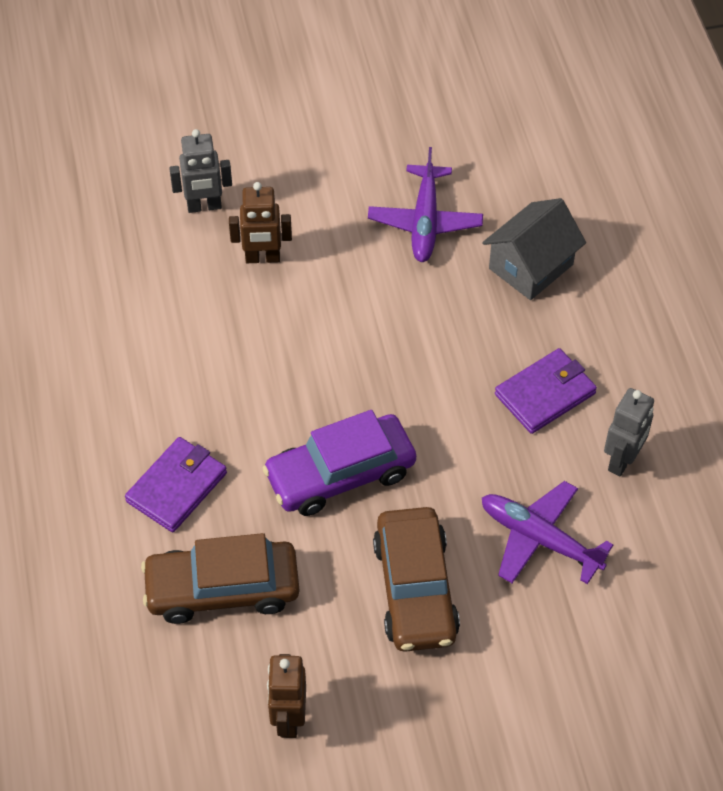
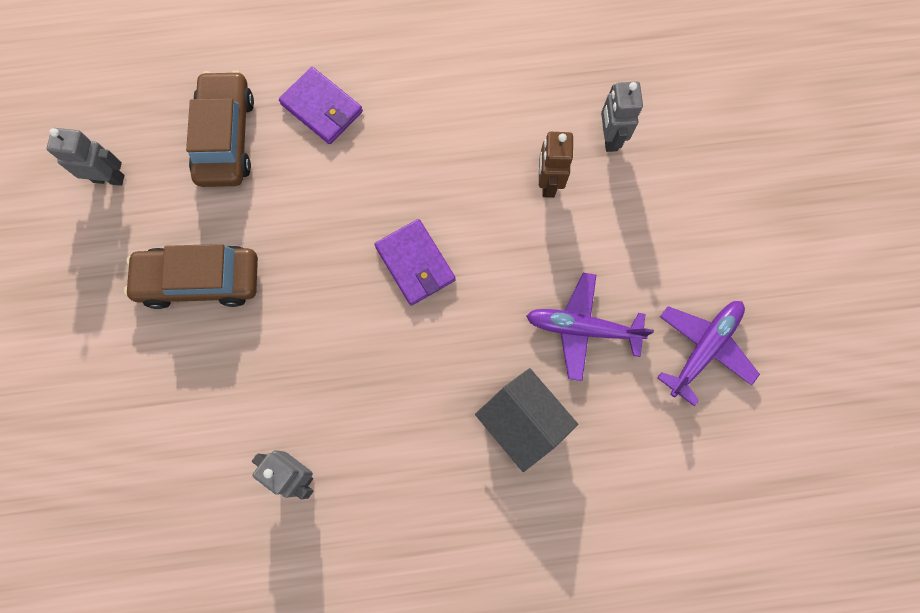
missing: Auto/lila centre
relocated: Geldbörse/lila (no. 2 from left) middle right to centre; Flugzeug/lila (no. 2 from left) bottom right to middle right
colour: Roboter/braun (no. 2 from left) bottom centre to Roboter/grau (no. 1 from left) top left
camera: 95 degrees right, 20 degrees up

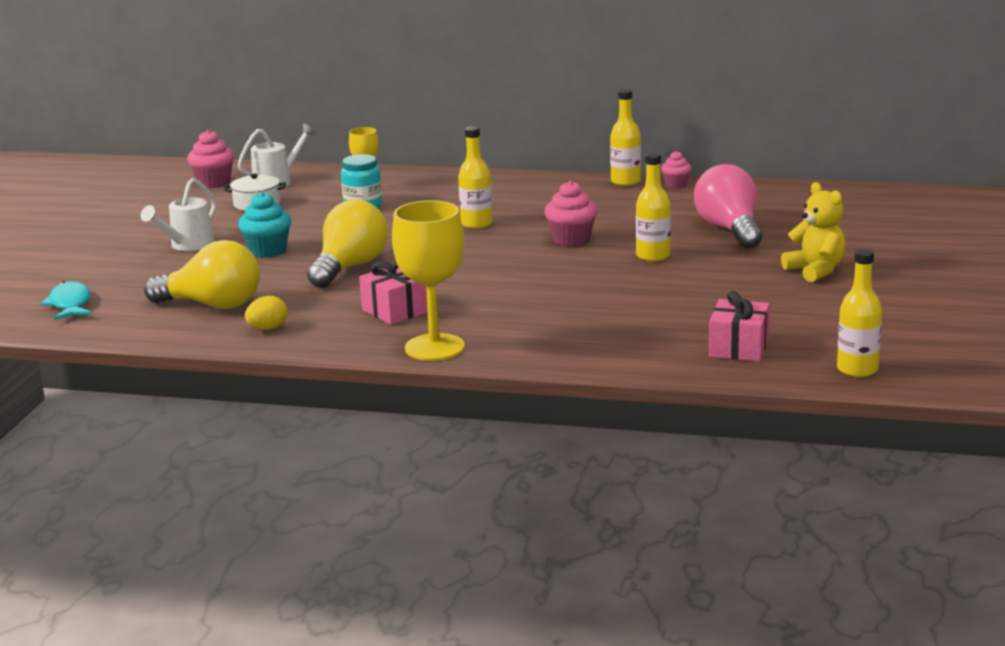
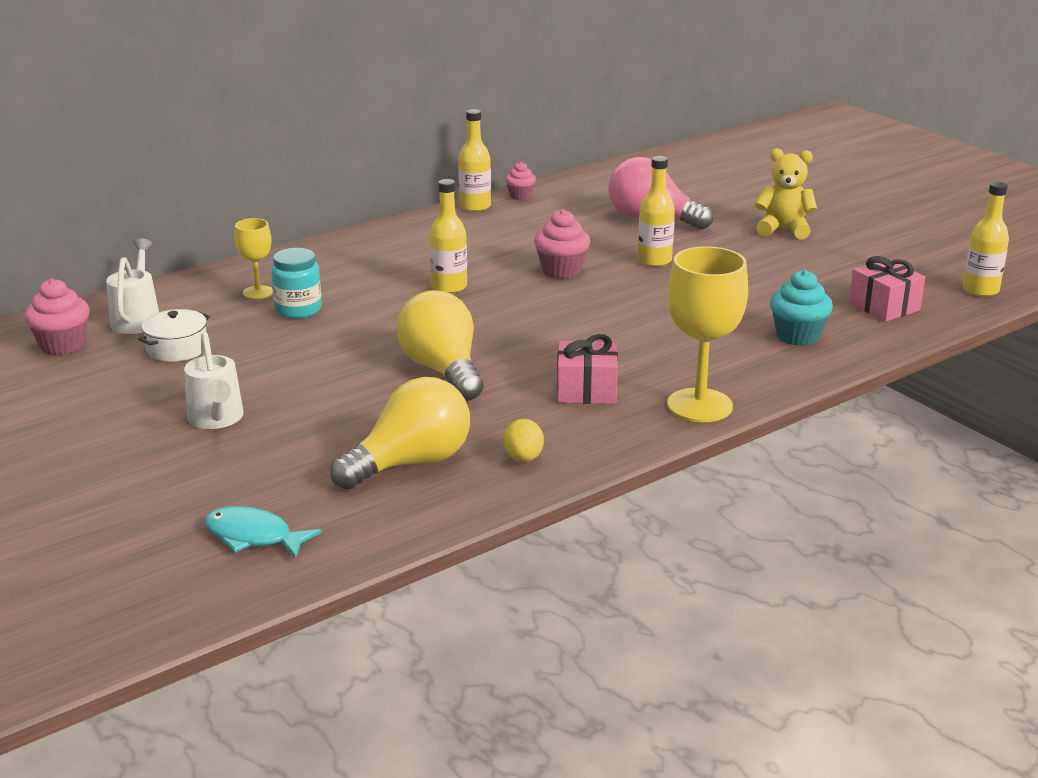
relocated: Muffin/türkis middle left to middle right
camera: 50 degrees left, 5 degrees up

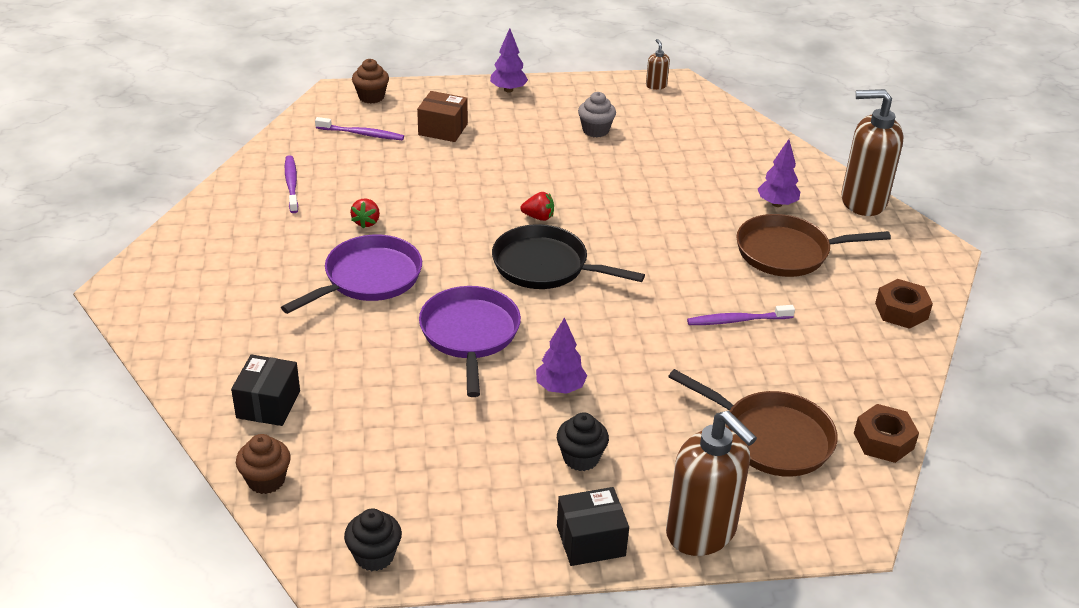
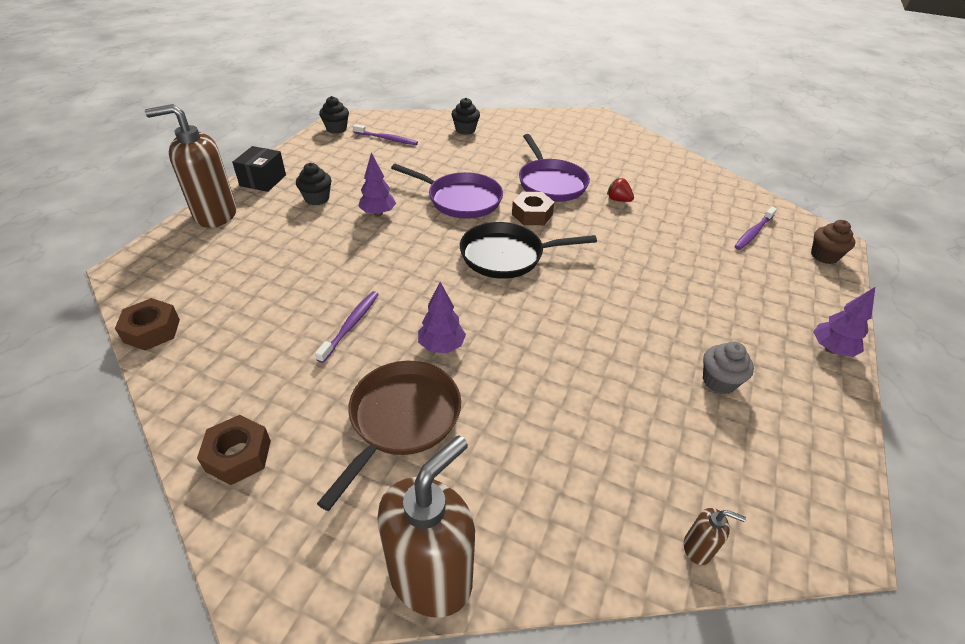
missing: Schachtel/braun top centre; Erdbeere/rot (no. 2 from left) centre; Pfanne/braun (no. 1 from left) bottom right; Muffin/braun (no. 1 from left) bottom left
appeared: Sechskantmutter/braun (no. 3 from left) top centre
relocated: Seifenspender/braun (no. 1 from left in the first image) top centre to Seifenspender/braun (no. 3 from left) bottom right; Baum/lila (no. 3 from left in the first image) top right to Baum/lila (no. 2 from left) centre; Zahnbürste/lila (no. 1 from left in the first image) top left to Zahnbürste/lila (no. 2 from left) top centre
exchanged: Schachtel/schwarz (no. 1 from left) middle left to Muffin/schwarz (no. 3 from left) top centre
spun: Pfanne/schwarz centre = centre 150 degrees counterclockwise
camera: 120 degrees right, 5 degrees up

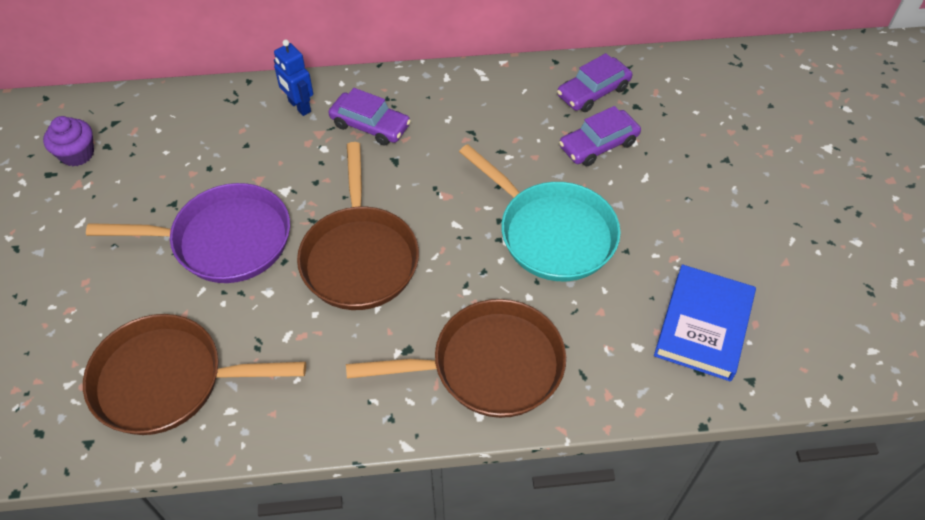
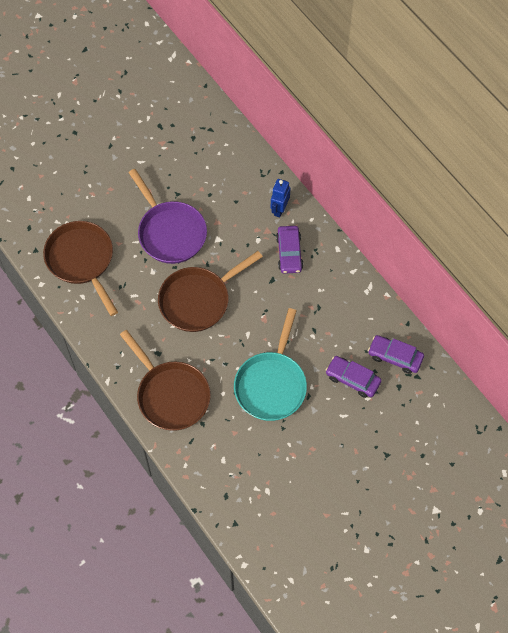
missing: Muffin/lila top left; Buch/blau middle right
camera: 60 degrees right, 10 degrees up

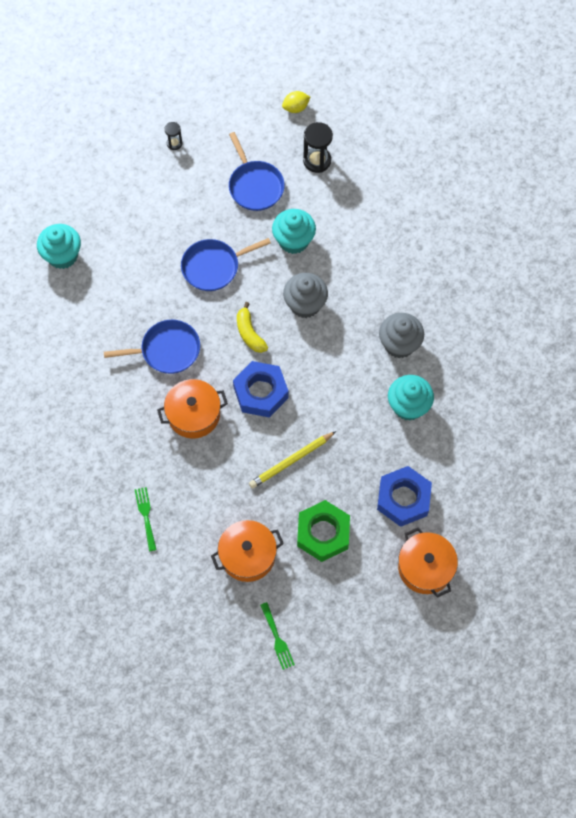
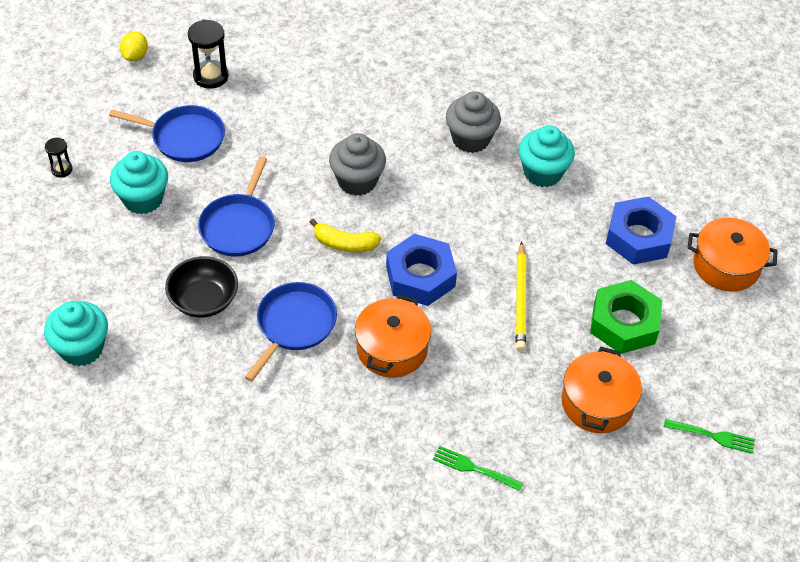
appeared: Schüssel/schwarz middle left
relocated: Muffin/türkis (no. 2 from left) top centre to top left
camera: 55 degrees left, 15 degrees down

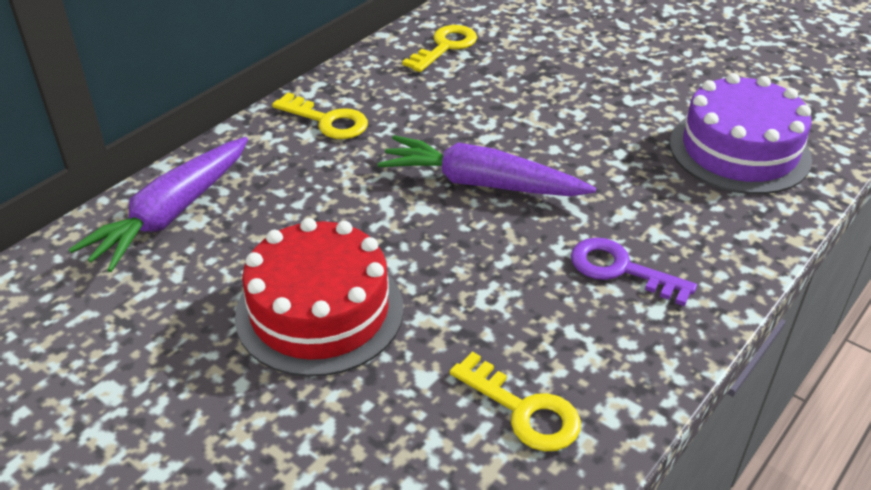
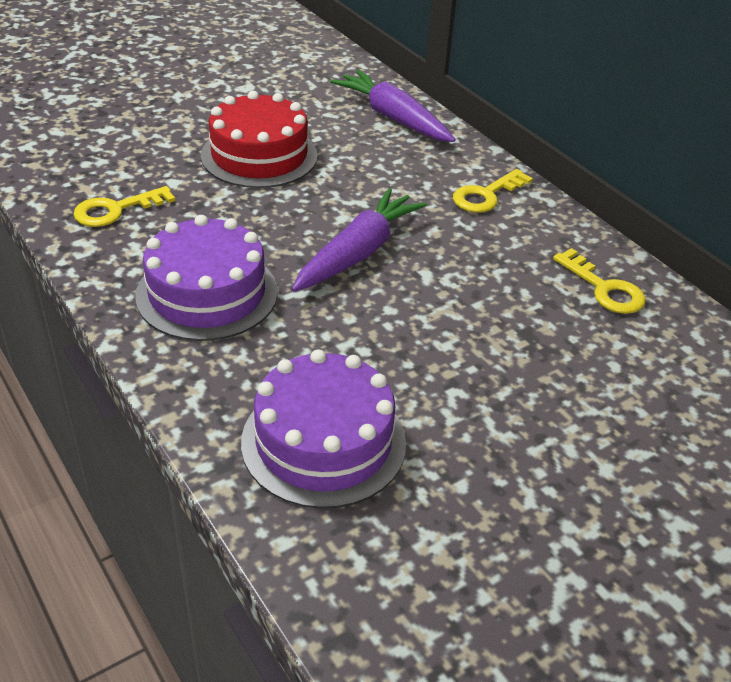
exchanged: Schlüssel/lila middle right to Kuchen/lila (no. 1 from left) middle left
camera: 105 degrees right, 0 degrees up

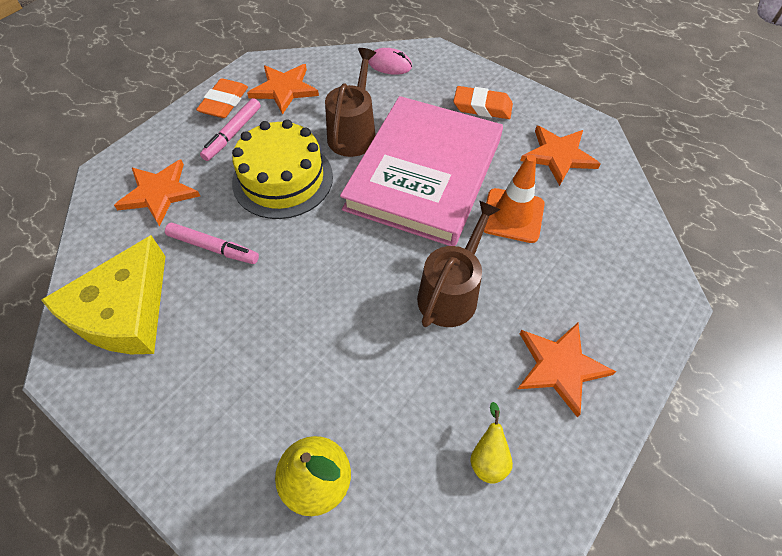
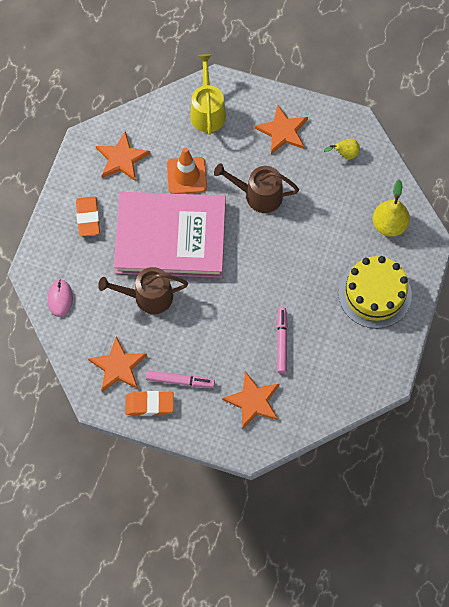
missing: Käse/gelb middle left
appeared: Gießkanne/gelb top centre
relocated: Kuchen/gelb top centre to middle right
camera: 110 degrees left, 10 degrees up

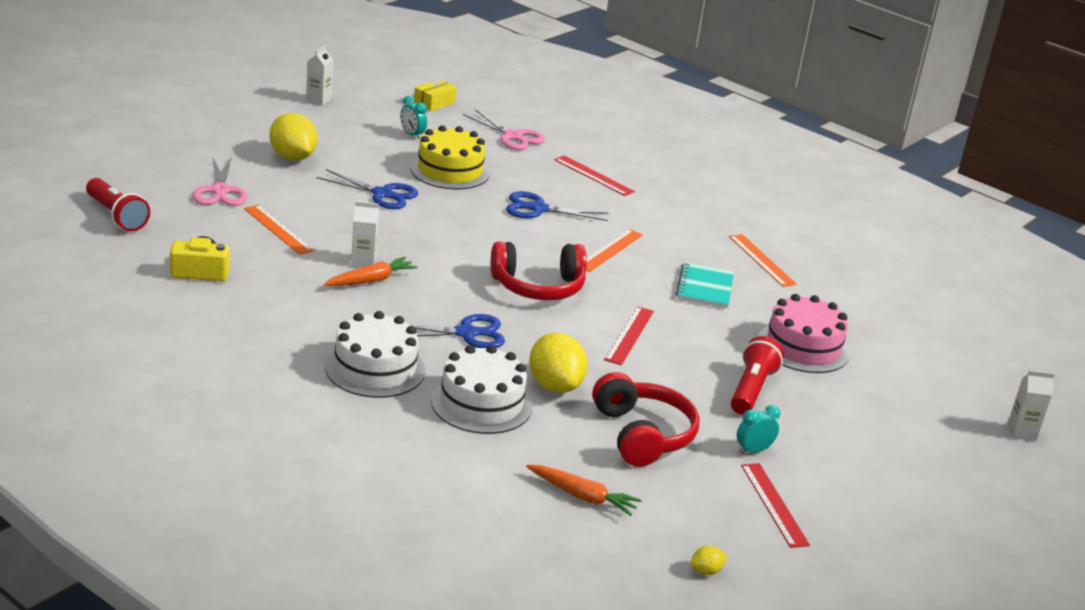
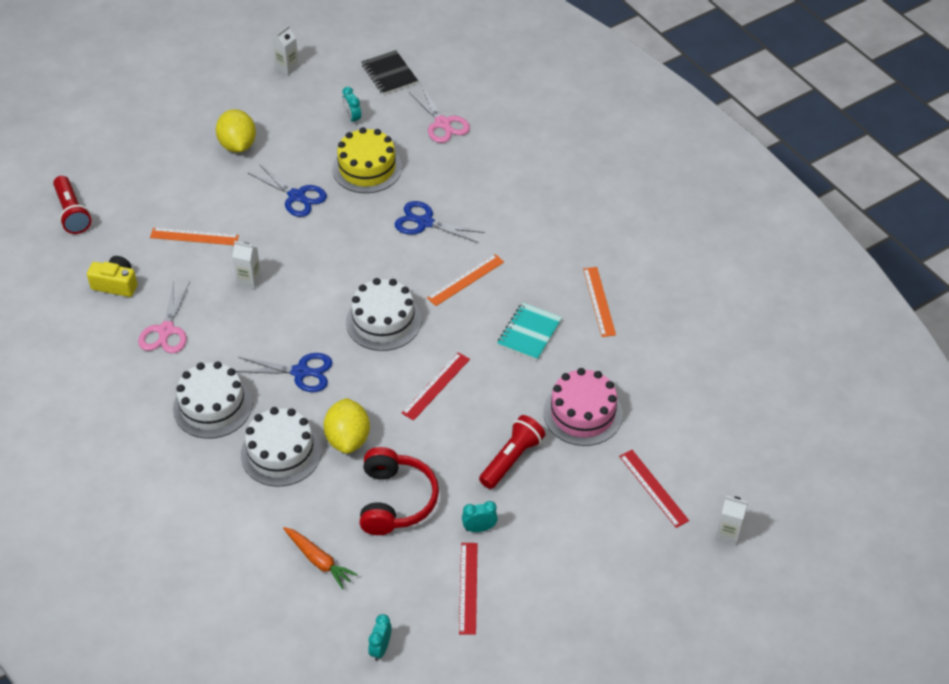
missing: Karotte/orange (no. 1 from left) centre
relocated: Lineal/rot (no. 1 from left in the first image) top centre to Lineal/rot (no. 3 from left) bottom right; Schere/rosa (no. 1 from left) top left to middle left
exchanged: Schachtel/gelb top centre to Notizbuch/schwarz top centre; Kopfhörer/rot (no. 1 from left) centre to Kuchen/weiß (no. 3 from left) centre; Zitrone/gelb (no. 3 from left) bottom centre to Wecker/türkis (no. 2 from left) bottom centre
spun: Lineal/orange (no. 1 from left) middle left = middle left 60 degrees counterclockwise
camera: 20 degrees right, 20 degrees up

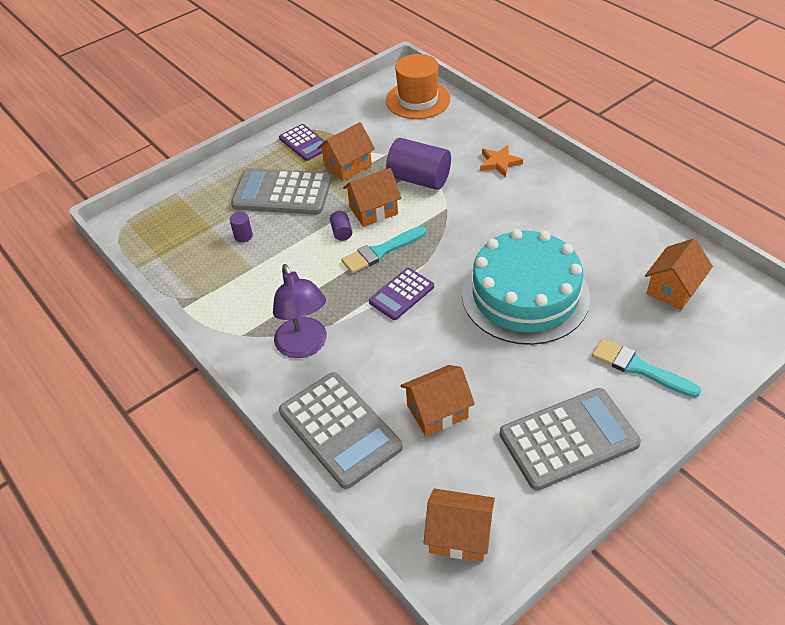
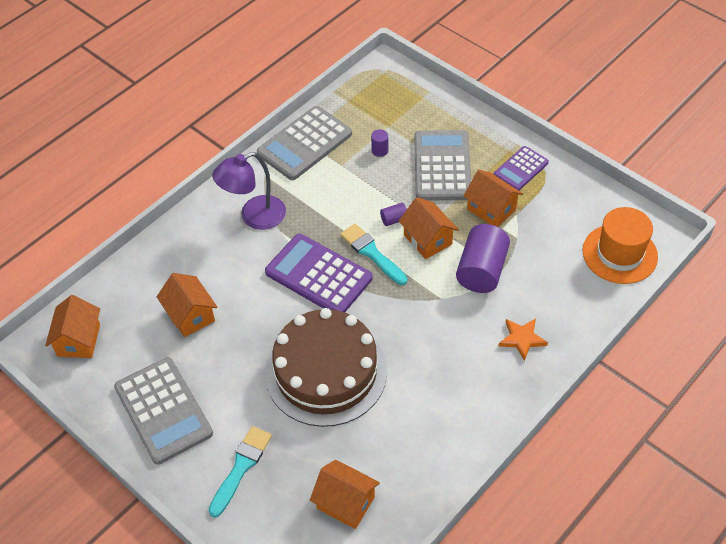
relocated: Taschenrechner/grau (no. 2 from left) bottom centre to top centre
colour: Kuchen/türkis middle right to Kuchen/braun bottom centre
size: Taschenrechner/lila (no. 2 from left in the first image) centre = centre x1.72
camera: 80 degrees right, 5 degrees up

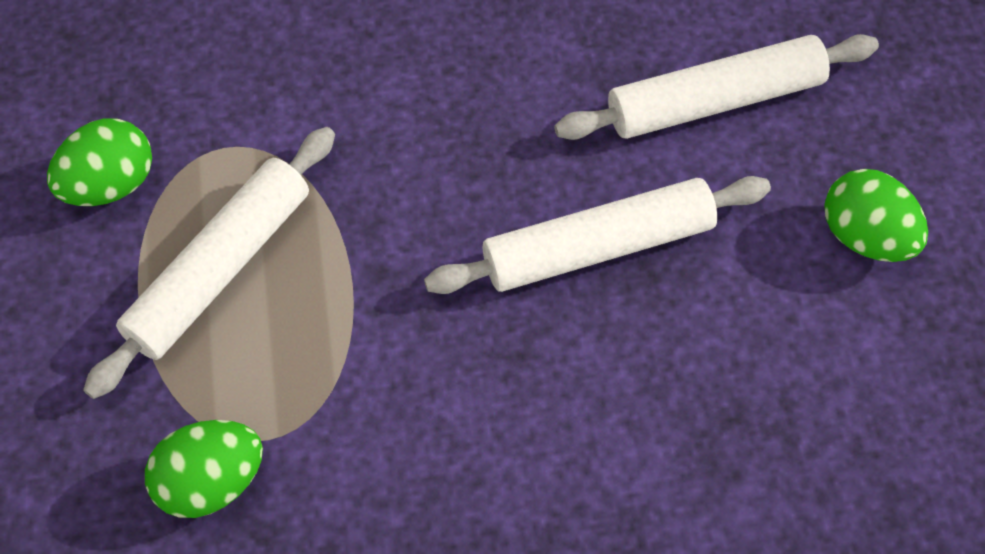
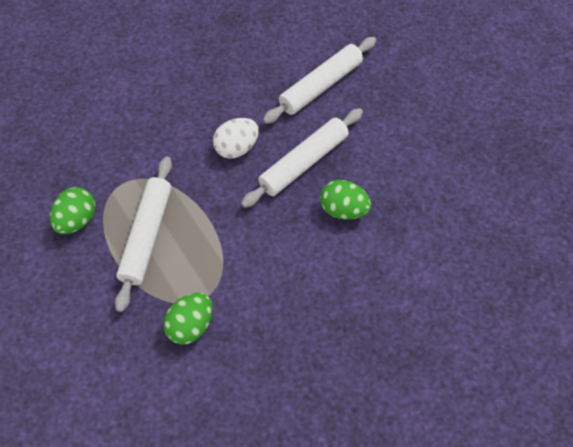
appeared: Ei/weiß top centre
relocated: Ei/grün (no. 3 from left) middle right to centre
camera: 25 degrees left, 0 degrees up

